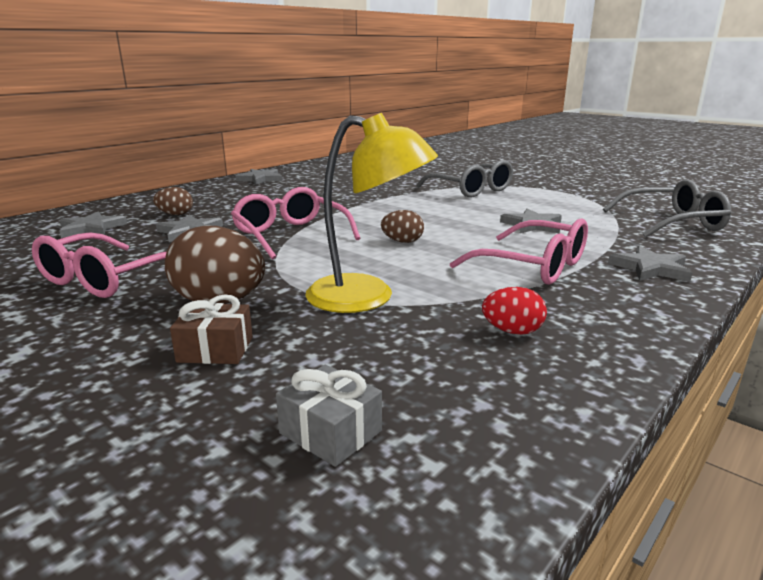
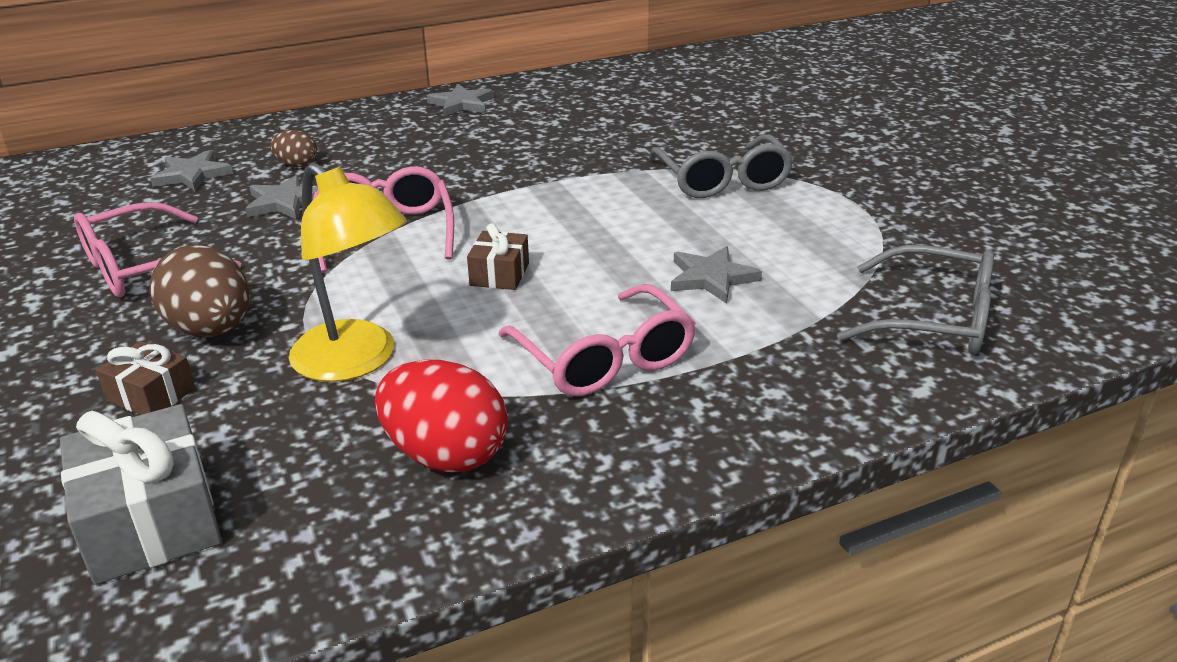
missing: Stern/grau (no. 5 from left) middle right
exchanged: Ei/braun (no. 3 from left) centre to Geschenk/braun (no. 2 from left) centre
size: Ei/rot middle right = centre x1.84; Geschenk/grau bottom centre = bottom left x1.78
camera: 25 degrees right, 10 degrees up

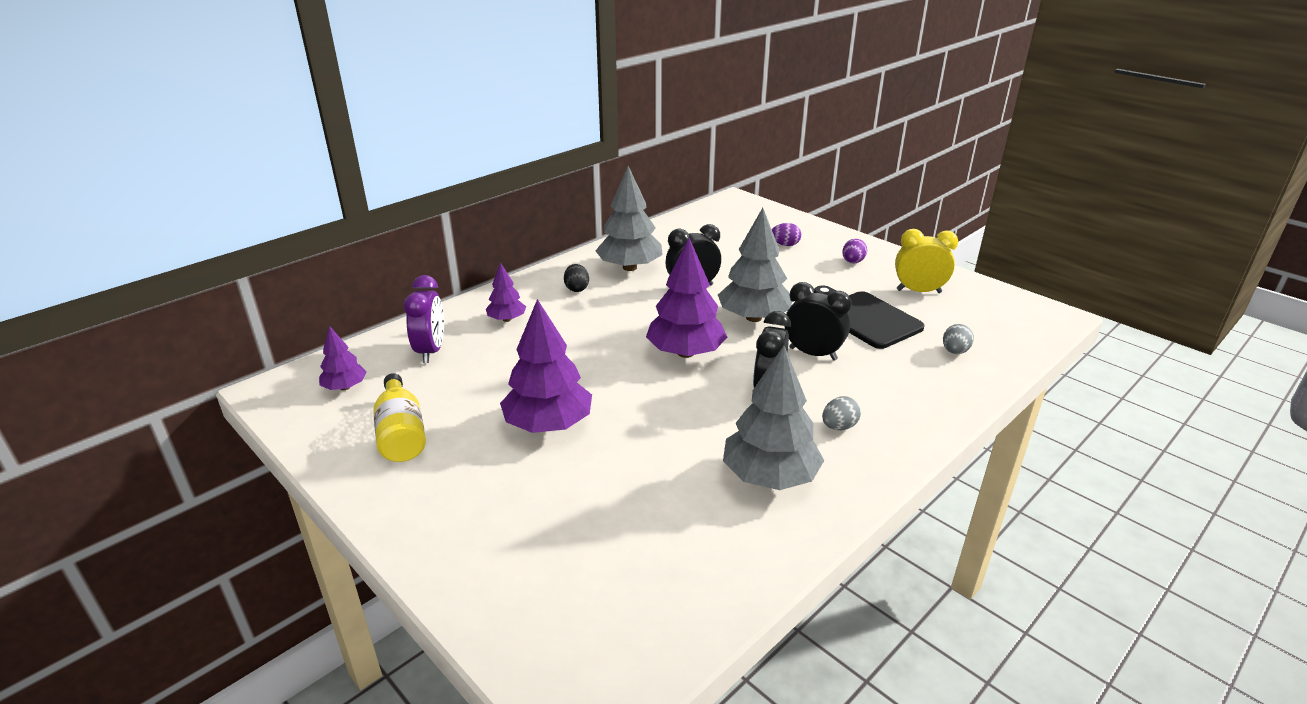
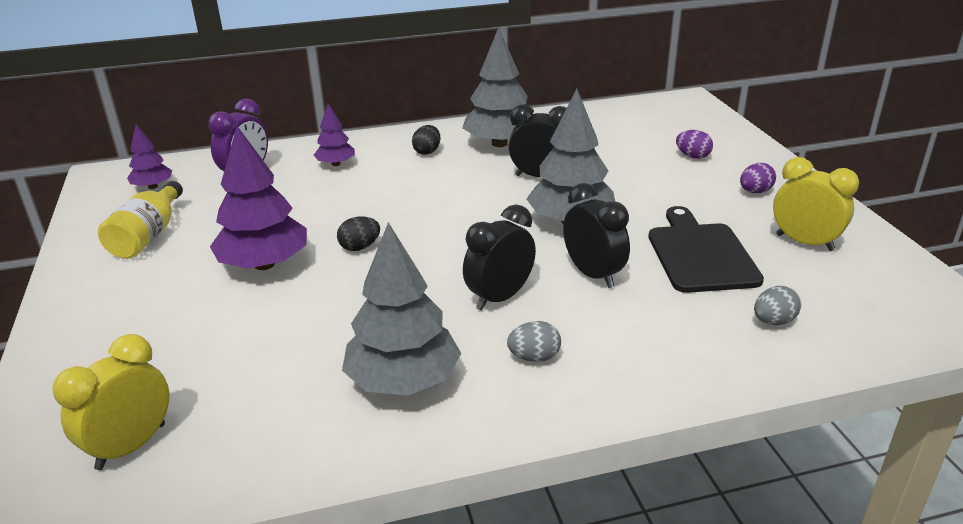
missing: Baum/lila (no. 4 from left) centre
appeared: Ei/schwarz (no. 1 from left) centre; Wecker/gelb (no. 1 from left) bottom left
camera: 30 degrees right, 0 degrees up

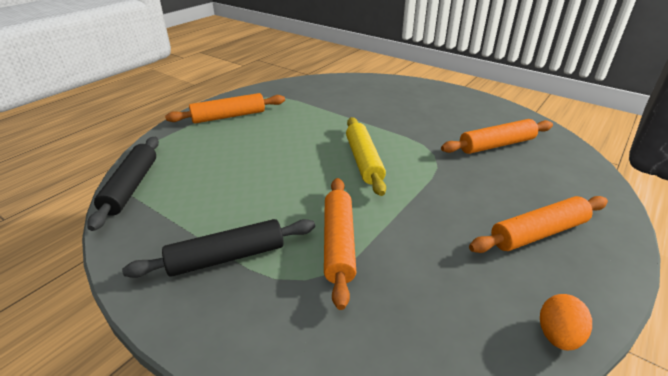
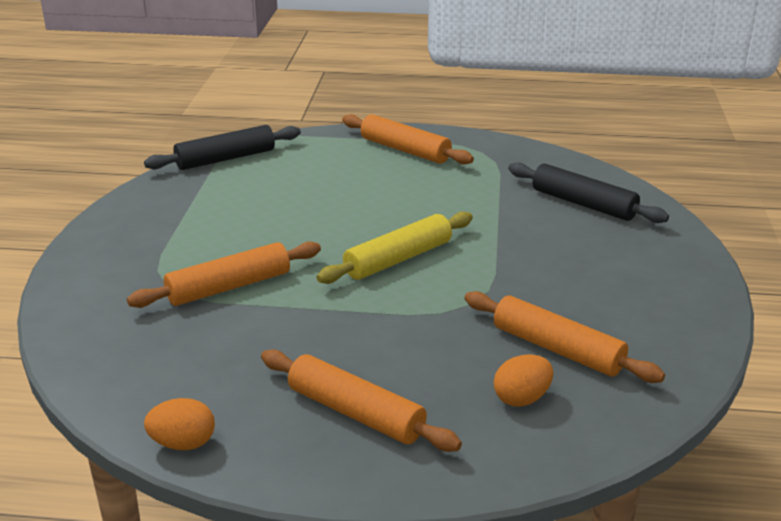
appeared: Ei/orange (no. 2 from left) bottom right
relocated: Nudelholz/schwarz (no. 2 from left) middle left to middle right
camera: 60 degrees right, 5 degrees down

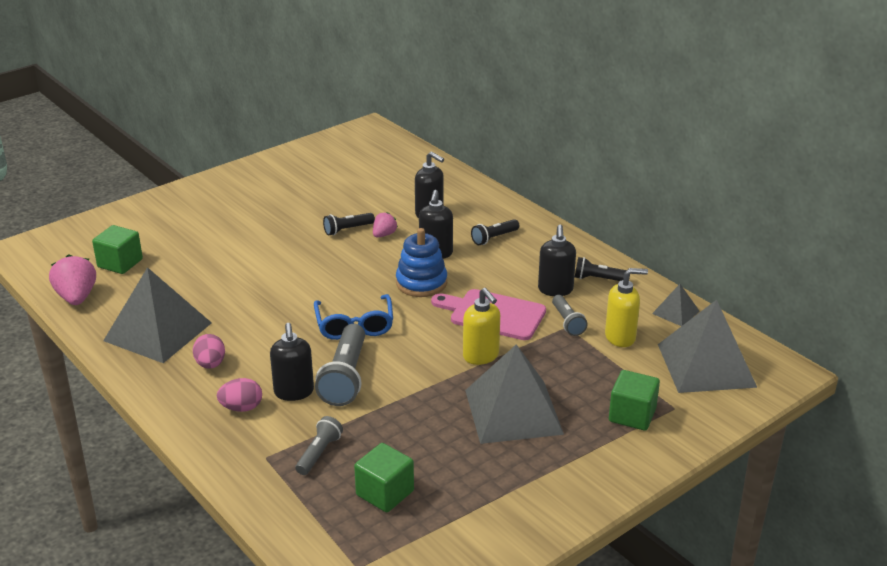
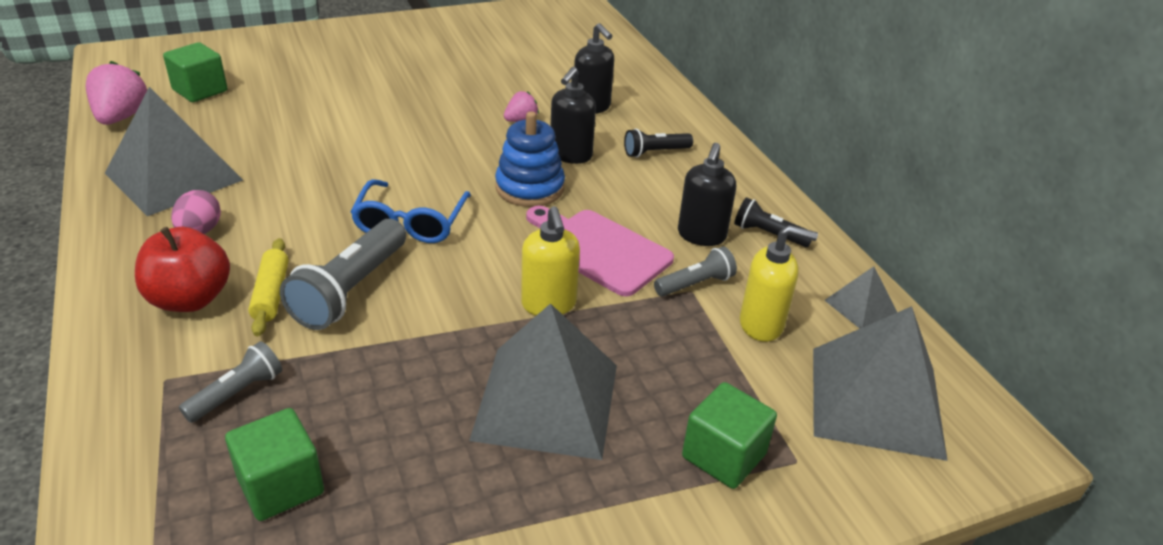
missing: Taschenlampe/schwarz (no. 1 from left) centre
exchanged: Seifenspender/schwarz (no. 1 from left) middle left to Nudelholz/gelb middle left; Ei/rosa (no. 2 from left) bottom left to Apfel/rot middle left
spun: Taschenlampe/grau (no. 3 from left) centre = centre 120 degrees counterclockwise
camera: 15 degrees right, 5 degrees up

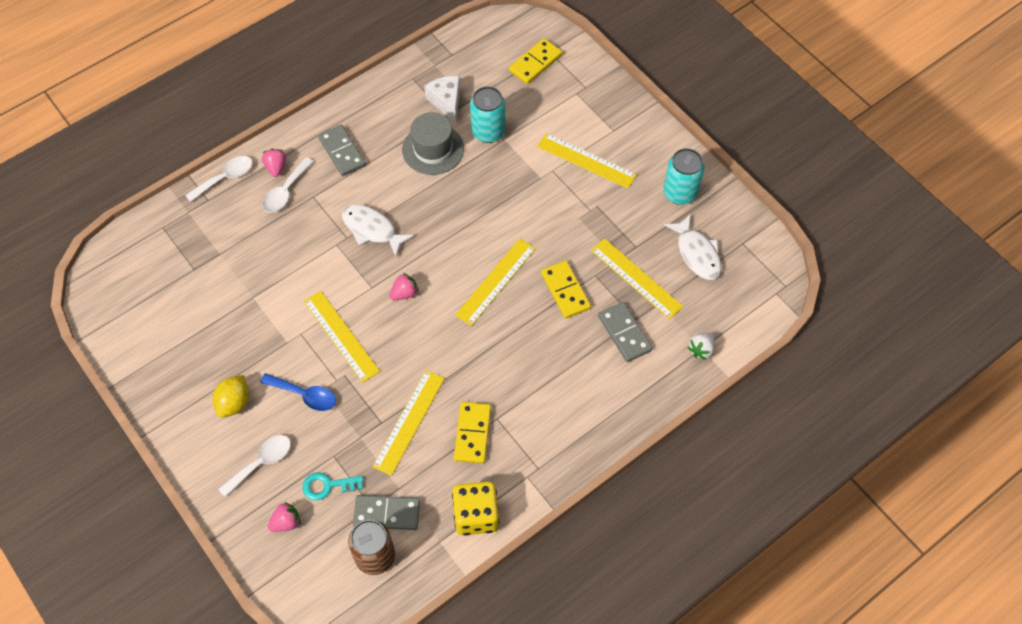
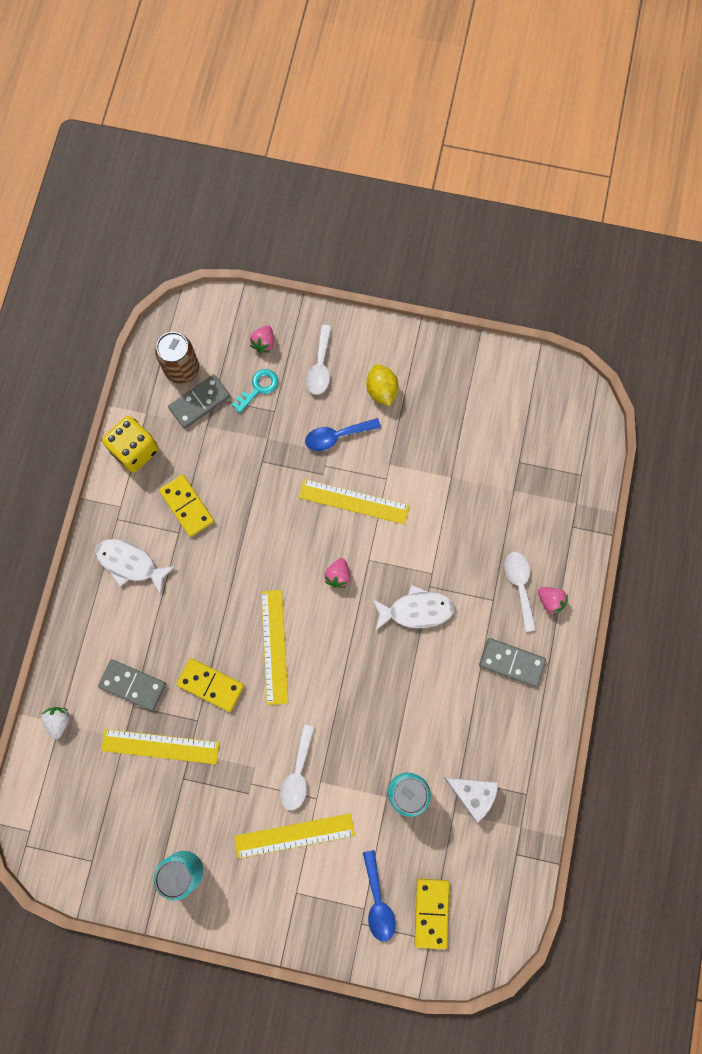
missing: Hut/grau top centre; Lineal/gelb (no. 2 from left) bottom centre
appeared: Löffel/blau (no. 2 from left) bottom centre
relocated: Löffel/weiß (no. 1 from left) top left to bottom centre; Fisch/weiß (no. 2 from left in the first image) middle right to Fisch/weiß (no. 1 from left) middle left
camera: 140 degrees right, 15 degrees up

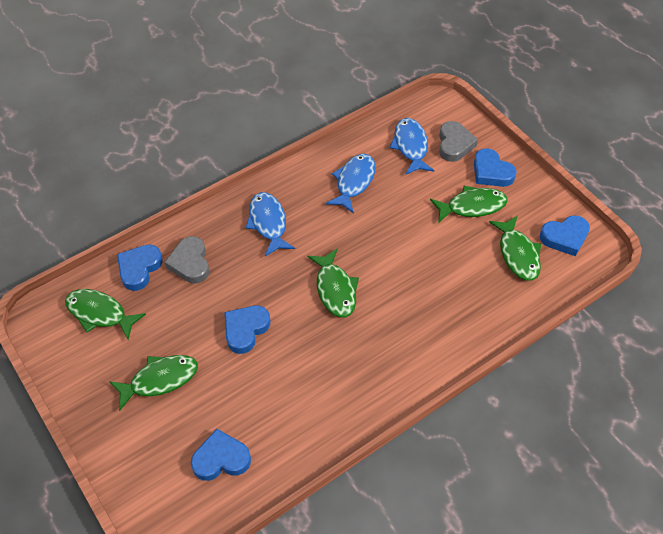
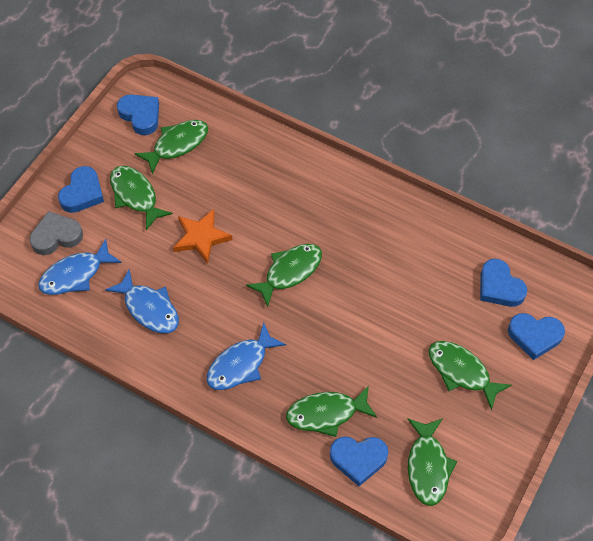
appeared: Stern/orange centre
relocated: Herz/blau (no. 3 from left in the first image) centre to Herz/blau (no. 5 from left) middle right
exchanged: Herz/grau (no. 1 from left) middle left to Fisch/grün (no. 4 from left) bottom centre
spun: Fisch/blau (no. 2 from left) centre = middle left 135 degrees counterclockwise
camera: 115 degrees left, 5 degrees up

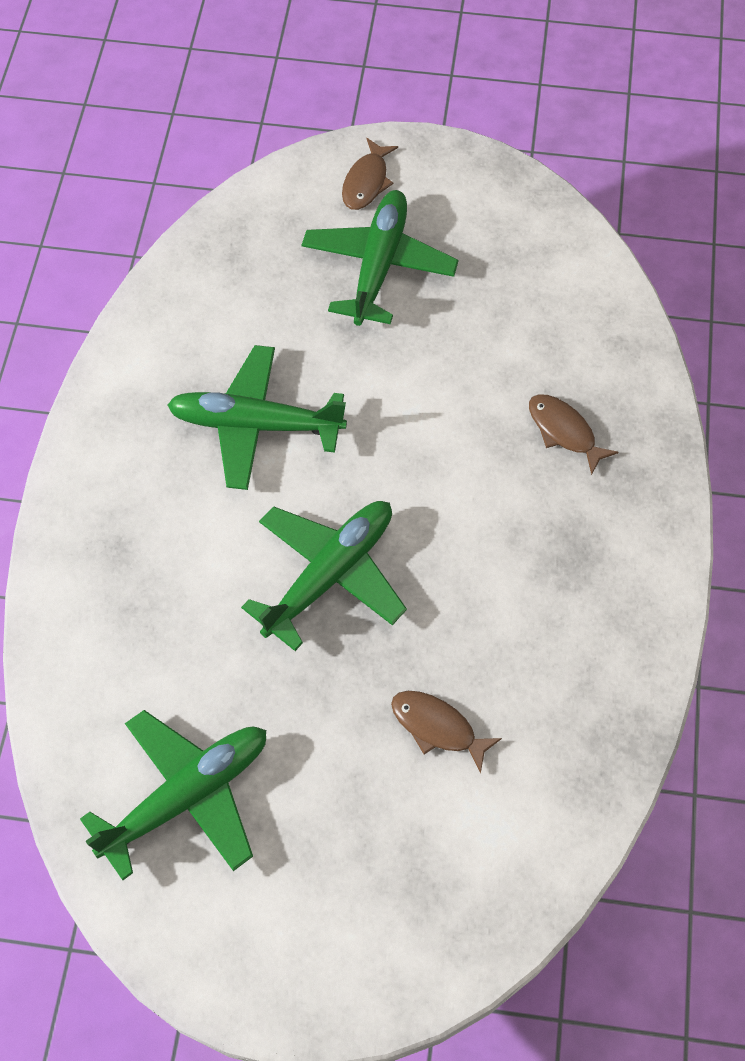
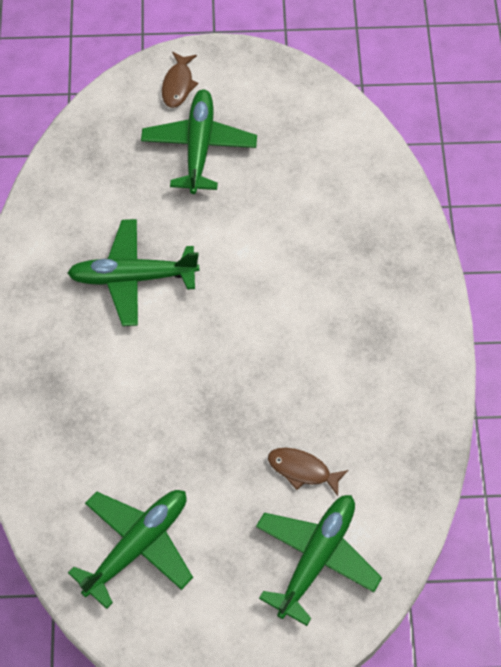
missing: Fisch/braun (no. 3 from left) middle right
relocated: Flugzeug/grün (no. 3 from left in the first image) centre to Flugzeug/grün (no. 4 from left) bottom centre
camera: 10 degrees left, 0 degrees up

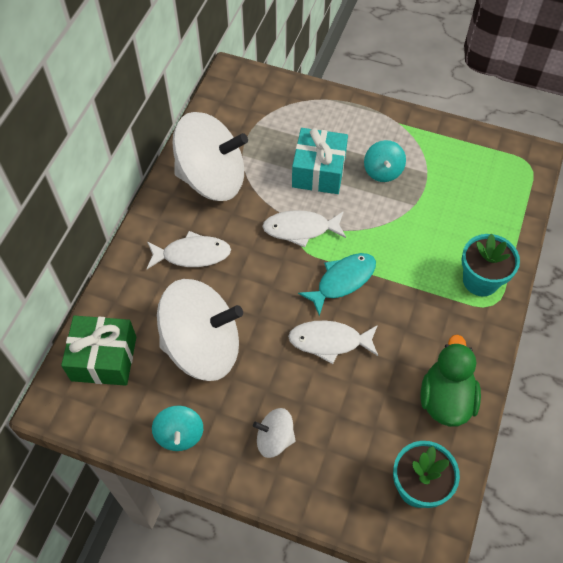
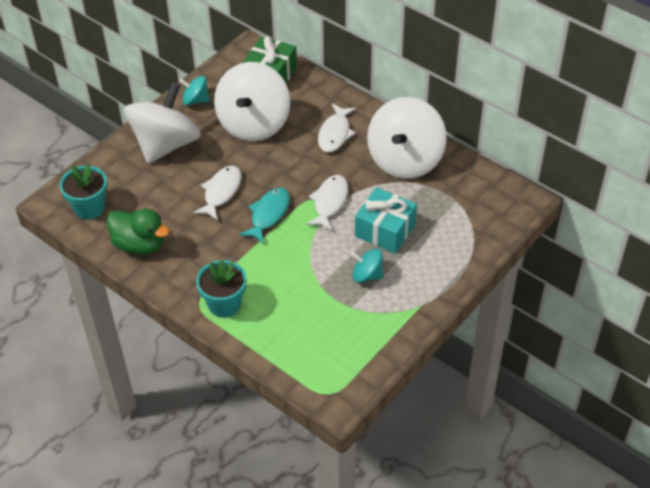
spun: Fisch/türkis centre = centre 135 degrees counterclockwise
size: Kreisel/weiß (no. 3 from left in the first image) bottom centre = top left x2.17
camera: 110 degrees right, 10 degrees down

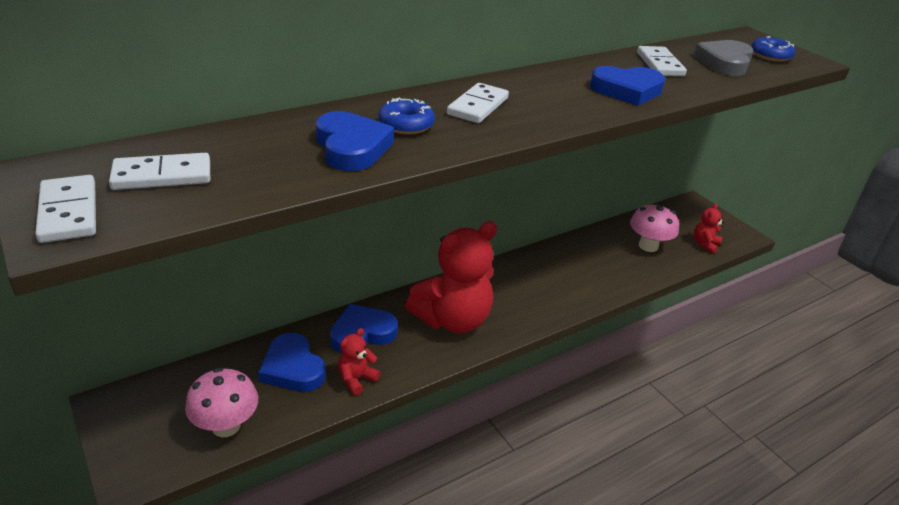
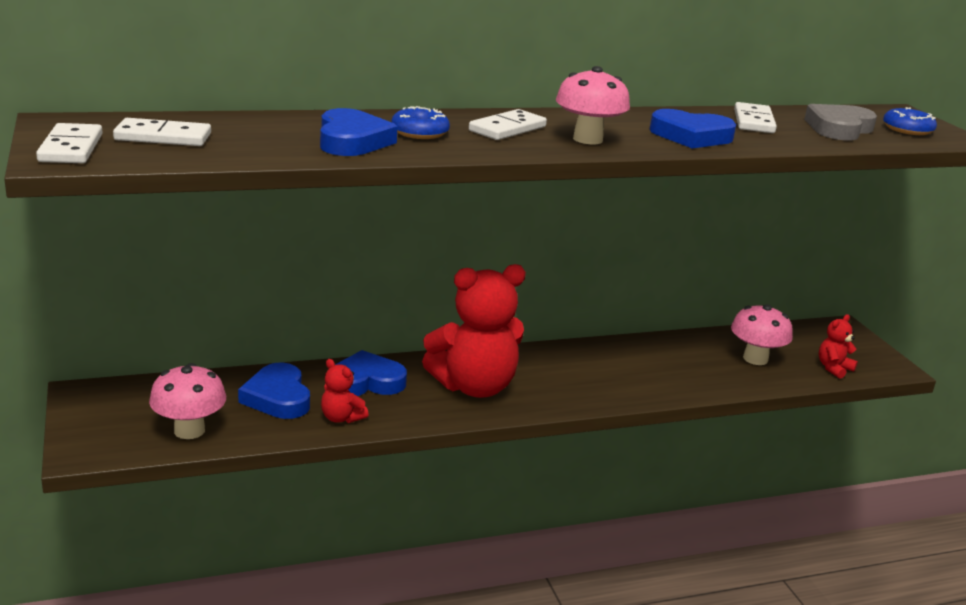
appeared: Pilz/rosa (no. 2 from left) top centre
spun: Teddybär/rot (no. 1 from left) bottom centre = centre 105 degrees counterclockwise
camera: 15 degrees right, 10 degrees down

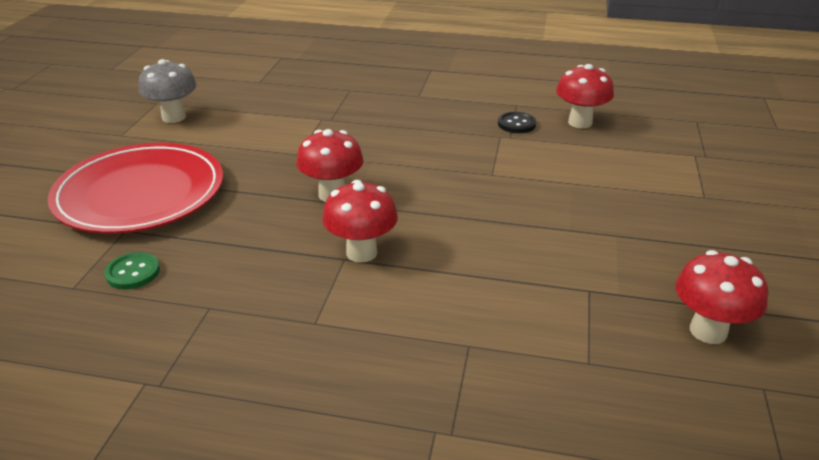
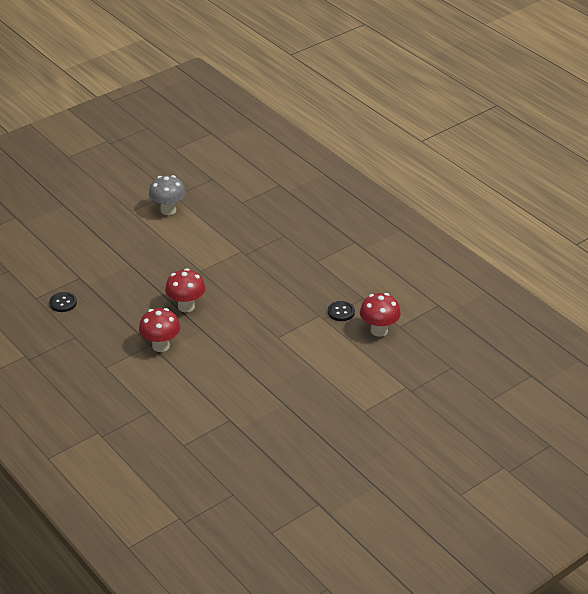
missing: Teller/rot middle left; Pilz/rot (no. 4 from left) middle right
colour: Knopf/grün middle left to Knopf/schwarz (no. 1 from left) middle left
camera: 40 degrees right, 5 degrees up

